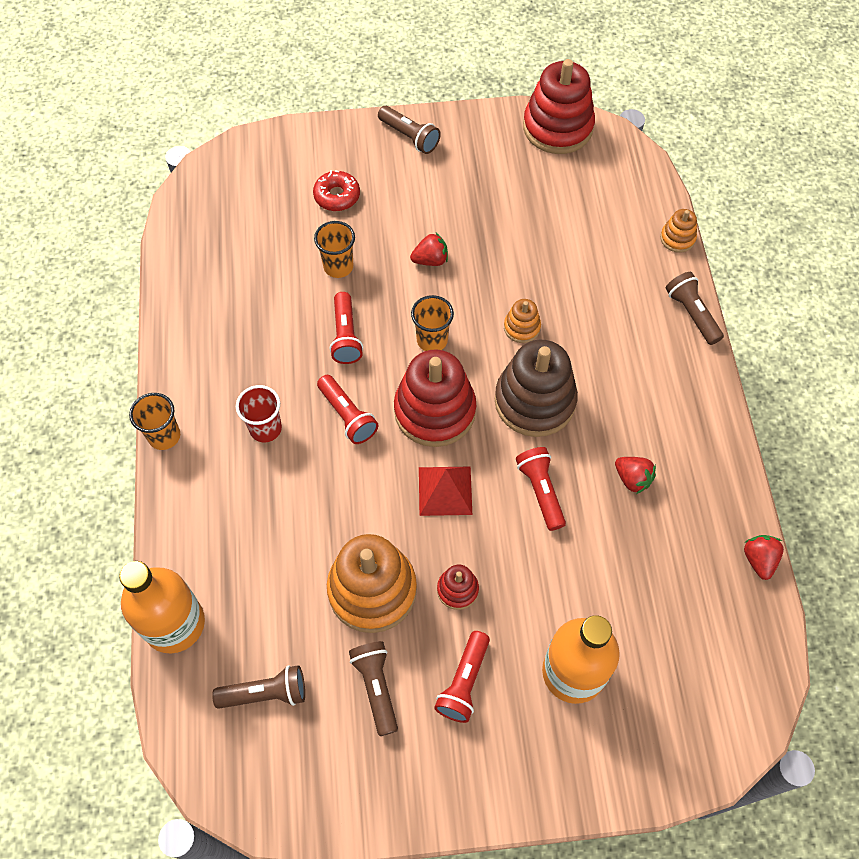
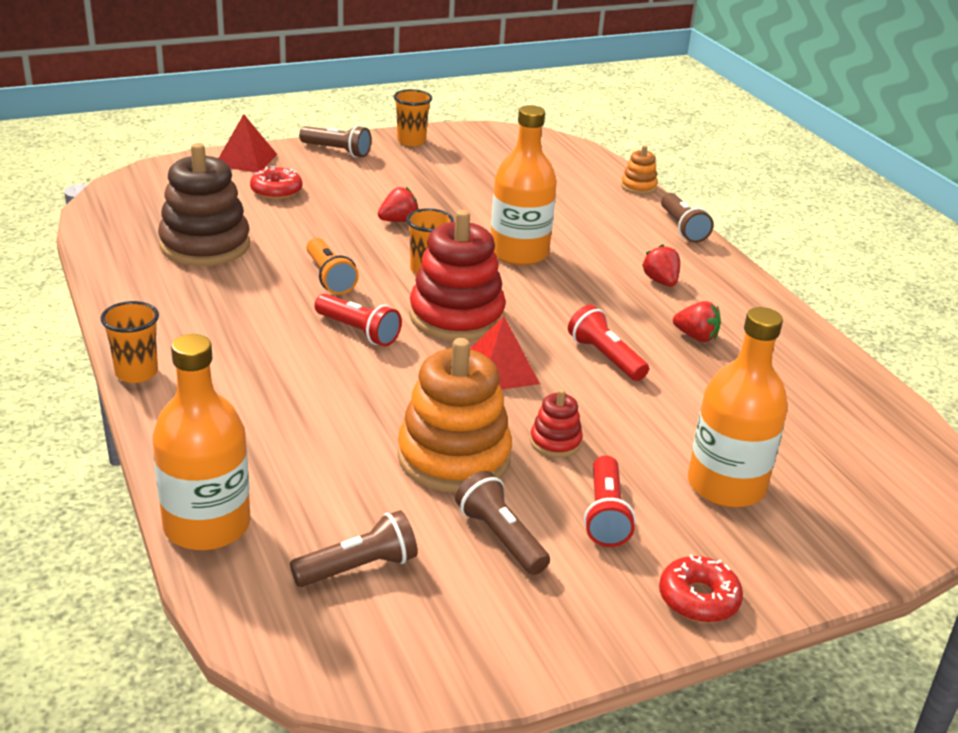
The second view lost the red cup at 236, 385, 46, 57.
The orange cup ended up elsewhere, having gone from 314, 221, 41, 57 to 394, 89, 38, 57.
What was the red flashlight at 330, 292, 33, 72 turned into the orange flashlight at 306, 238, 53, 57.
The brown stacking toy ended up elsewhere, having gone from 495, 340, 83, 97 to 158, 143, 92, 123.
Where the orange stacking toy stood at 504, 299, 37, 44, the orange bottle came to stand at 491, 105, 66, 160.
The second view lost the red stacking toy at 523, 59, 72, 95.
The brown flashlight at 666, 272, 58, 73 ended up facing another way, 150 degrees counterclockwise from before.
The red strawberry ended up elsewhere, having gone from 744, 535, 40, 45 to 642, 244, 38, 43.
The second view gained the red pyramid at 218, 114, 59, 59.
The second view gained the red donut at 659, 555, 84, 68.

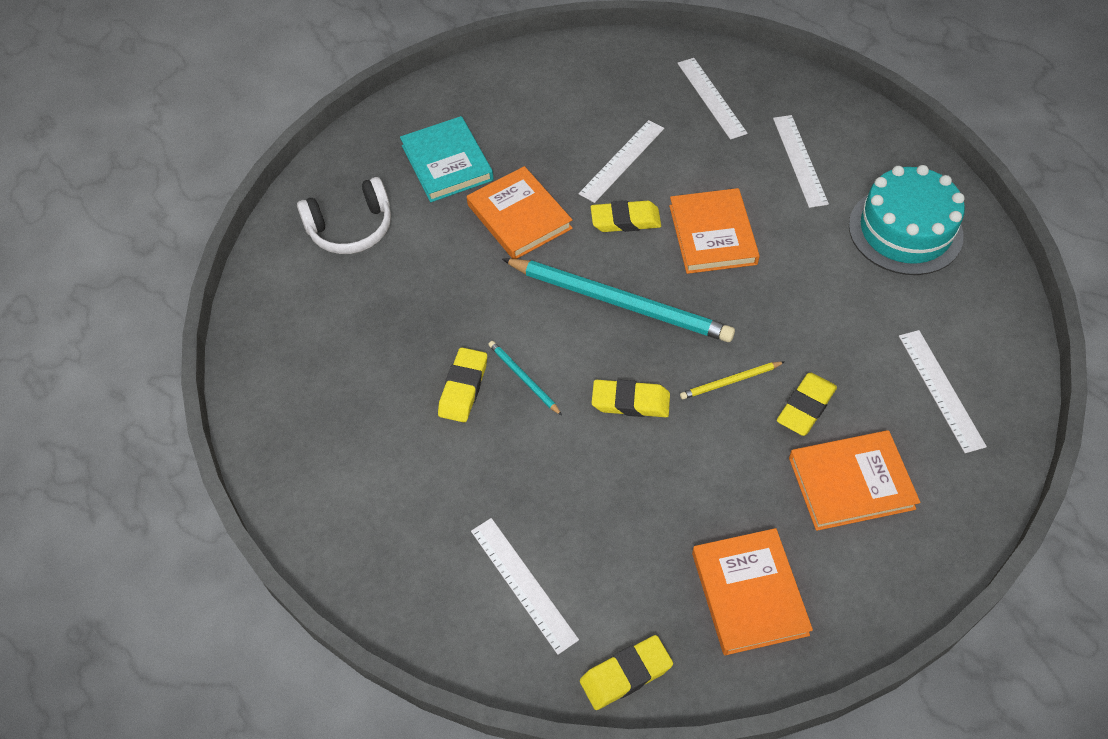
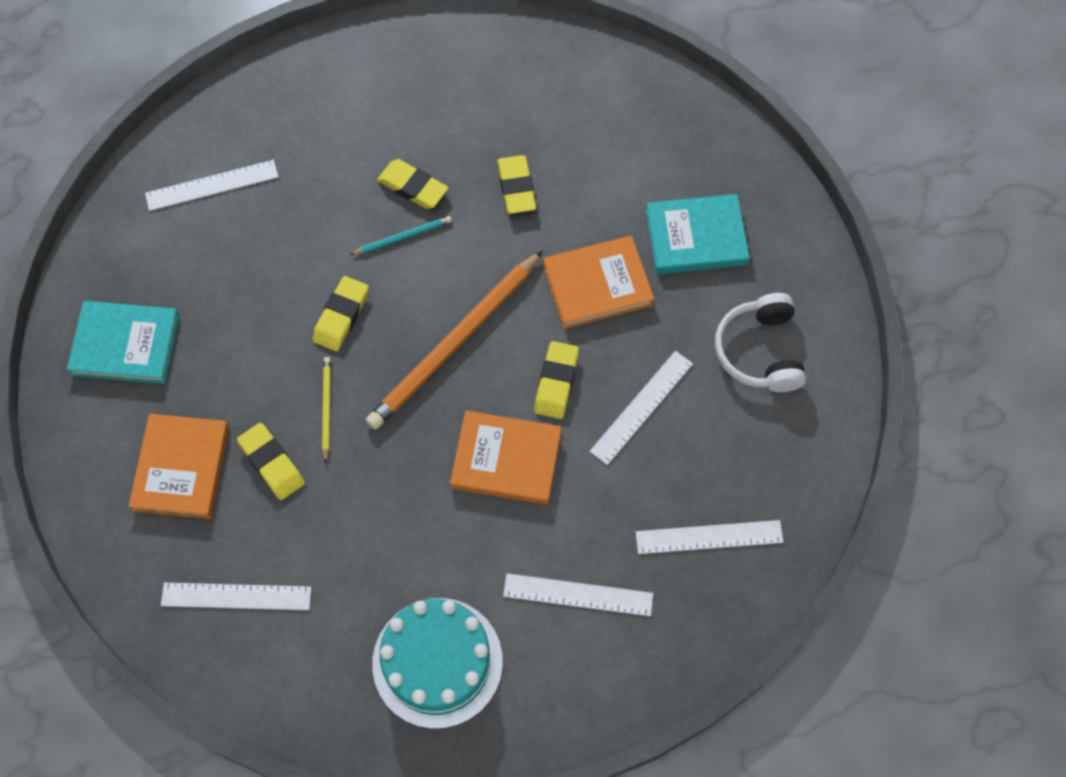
The white headphones ended up elsewhere, having gone from 297, 177, 94, 77 to 715, 293, 91, 99.
What was the turquoise pencil at 502, 258, 233, 84 turned into the orange pencil at 366, 250, 177, 180.
The white ruler at 579, 120, 85, 83 ended up facing another way, 75 degrees clockwise from before.
The yellow eraser ended up elsewhere, having gone from 580, 635, 93, 75 to 497, 155, 39, 59.
What was the orange book at 692, 528, 121, 127 turned into the turquoise book at 67, 301, 113, 83.

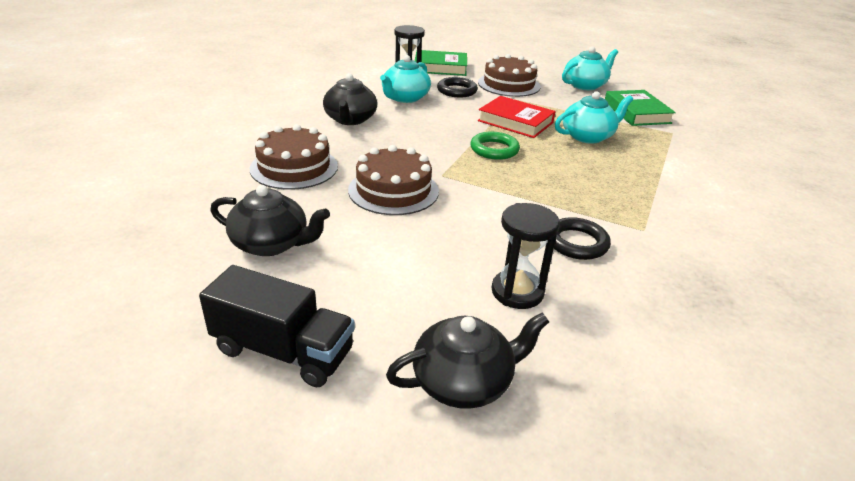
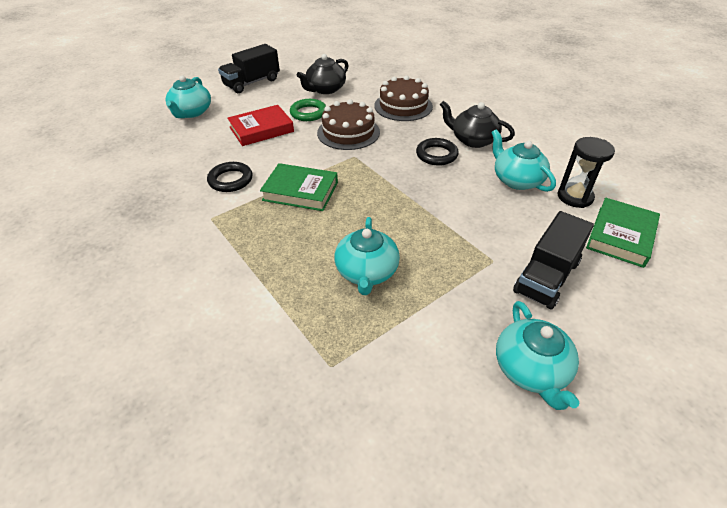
What was the black teapot at 386, 312, 163, 97 turned into the turquoise teapot at 166, 76, 45, 42.
The black ring ended up elsewhere, having gone from 437, 77, 41, 20 to 416, 138, 43, 28.
The green ring ended up elsewhere, having gone from 470, 132, 50, 28 to 290, 99, 36, 22.
Where the brown cake stood at 478, 54, 63, 43, the black truck came to stand at 513, 211, 81, 98.
The red book ended up elsewhere, having gone from 478, 96, 78, 42 to 227, 105, 67, 41.
The second view lost the black hourglass at 492, 203, 68, 106.
The green book ended up elsewhere, having gone from 605, 90, 71, 36 to 260, 163, 78, 48.

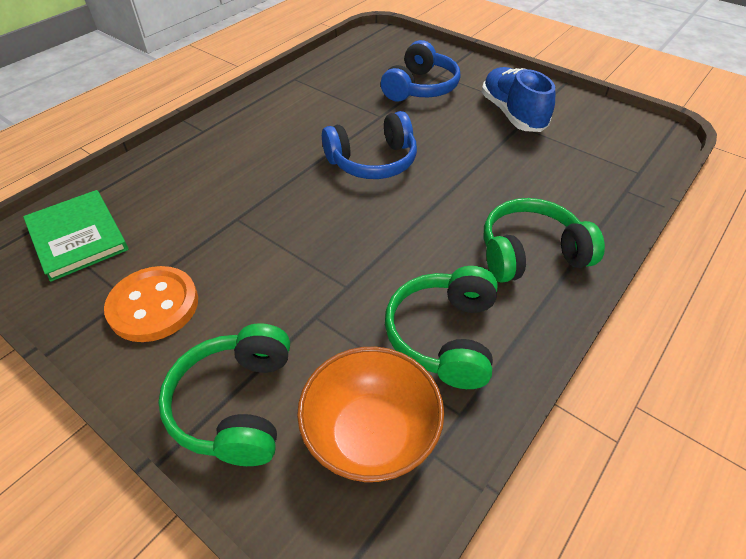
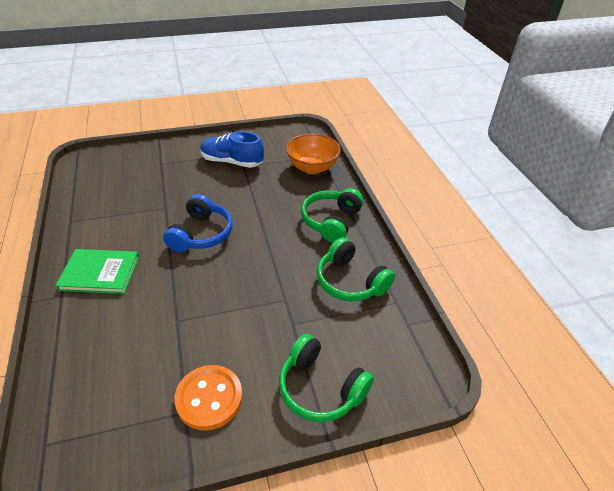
The green book ended up elsewhere, having gone from 23, 190, 106, 92 to 55, 249, 84, 45.
The orange bowl ended up elsewhere, having gone from 297, 347, 147, 135 to 286, 134, 55, 40.
The second view lost the blue headphones at 381, 40, 79, 62.

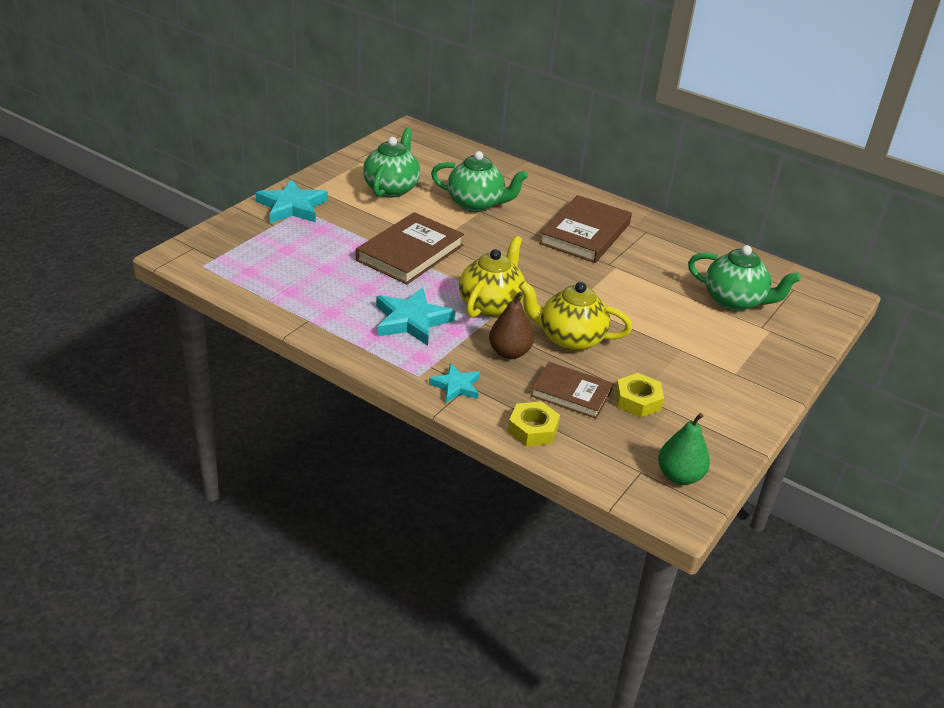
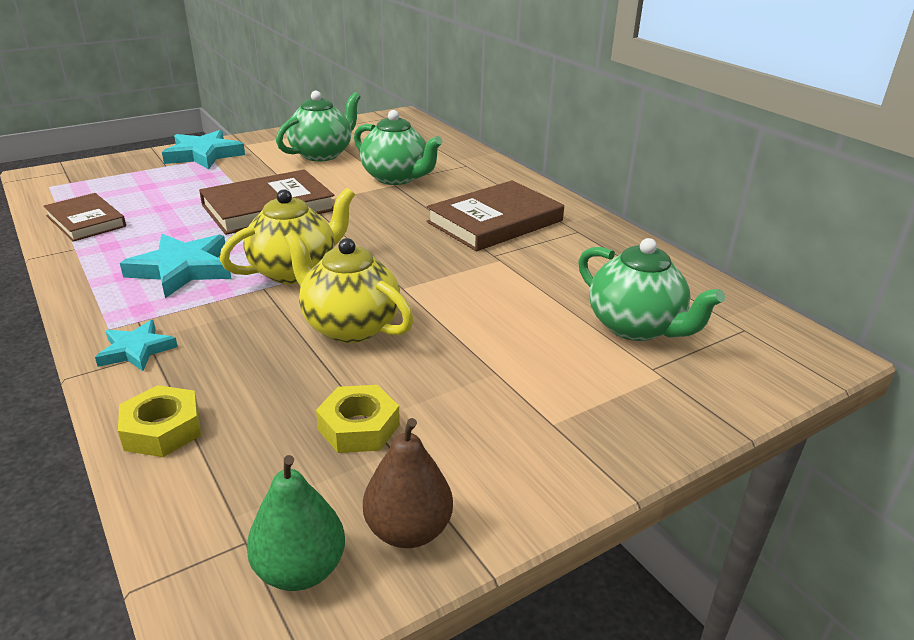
The brown pear ended up elsewhere, having gone from 489, 291, 45, 68 to 363, 418, 90, 130.
The brown book ended up elsewhere, having gone from 530, 362, 83, 57 to 43, 193, 83, 49.

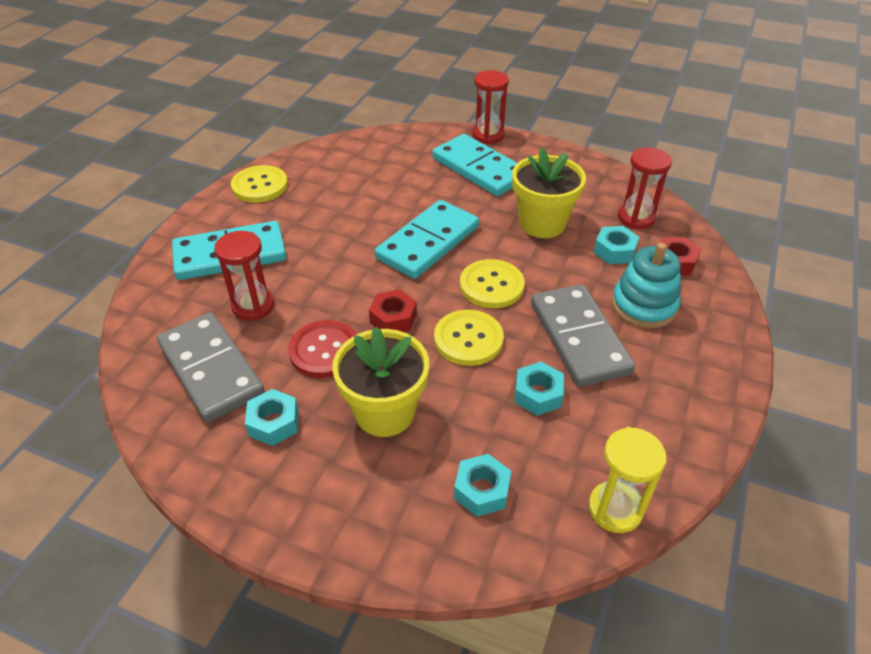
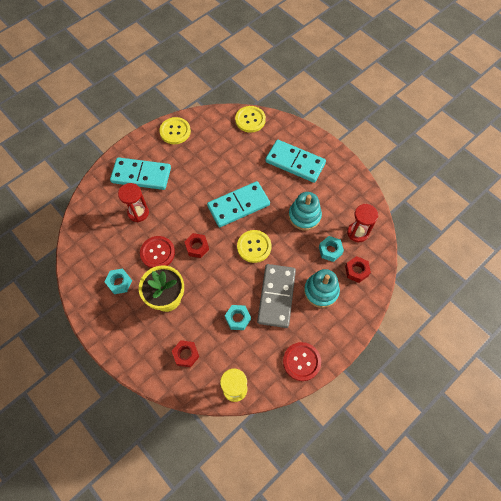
The second view lost the grey domino at 157, 312, 108, 110.
The turquoise domino at 433, 134, 84, 62 ended up facing another way, 45 degrees counterclockwise from before.
The yellow button ended up elsewhere, having gone from 434, 310, 70, 56 to 235, 106, 31, 27.
What was the turquoise nut at 454, 454, 57, 63 turned into the red nut at 172, 340, 27, 27.
The second view lost the red hourglass at 472, 70, 37, 74.
Where the yellow flower pot stood at 512, 147, 74, 91, the turquoise stacking toy came to stand at 289, 192, 33, 38.
The second view gained the red button at 283, 342, 38, 39.

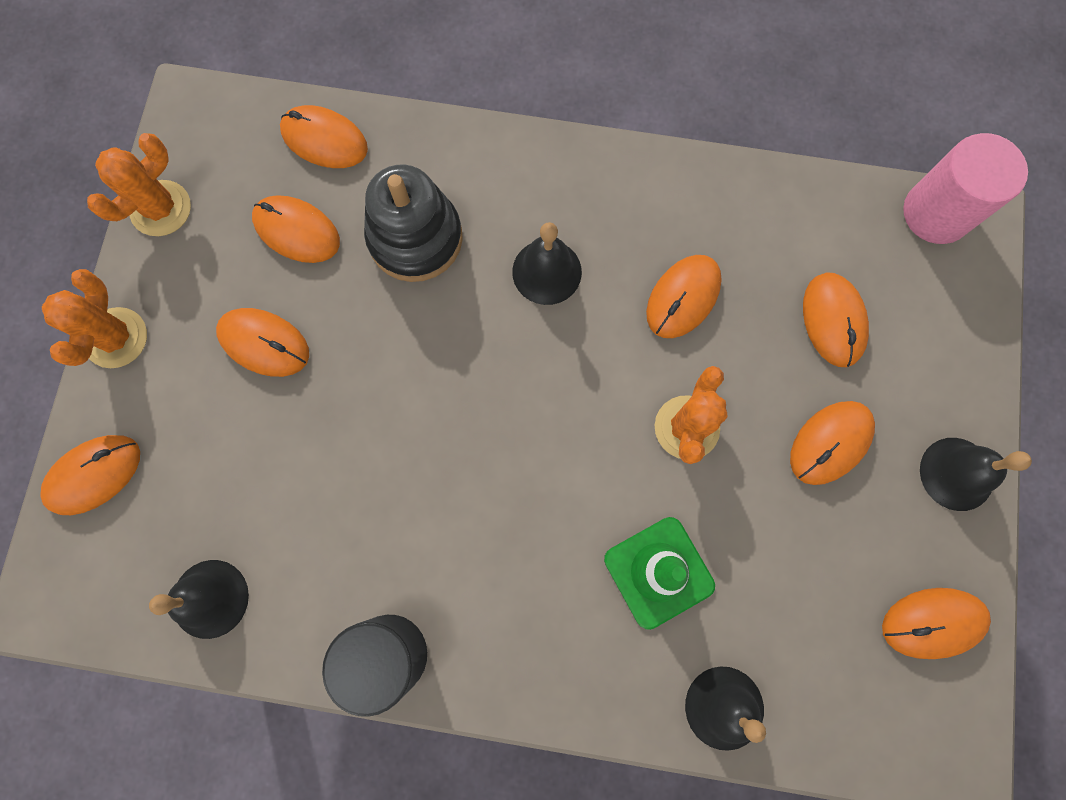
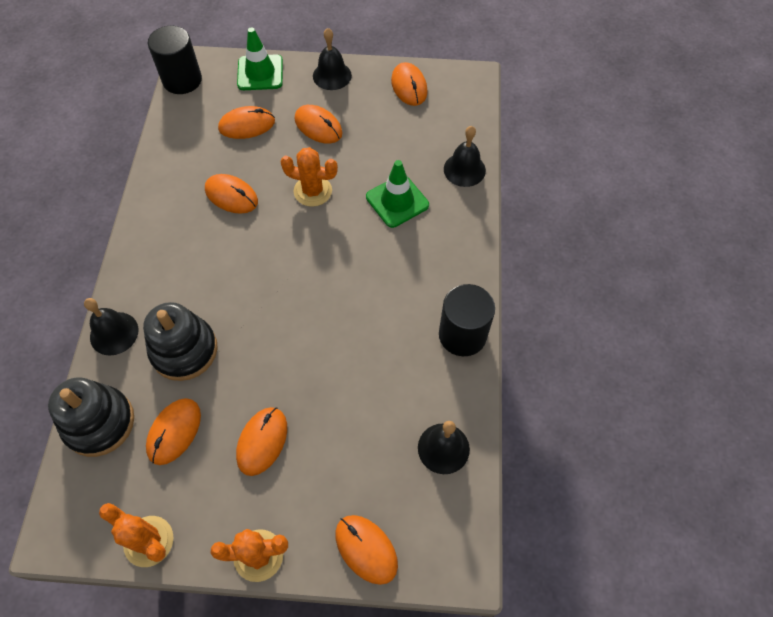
Where the orange mouse stood at 280, 105, 88, 63, the black stacking toy came to stand at 48, 377, 86, 80.
The black bell ended up elsewhere, having gone from 512, 222, 70, 83 to 84, 298, 55, 58.
What was the pink cylinder at 903, 133, 125, 111 turned into the black cylinder at 148, 26, 54, 68.
The second view gained the green traffic cone at 237, 27, 46, 63.

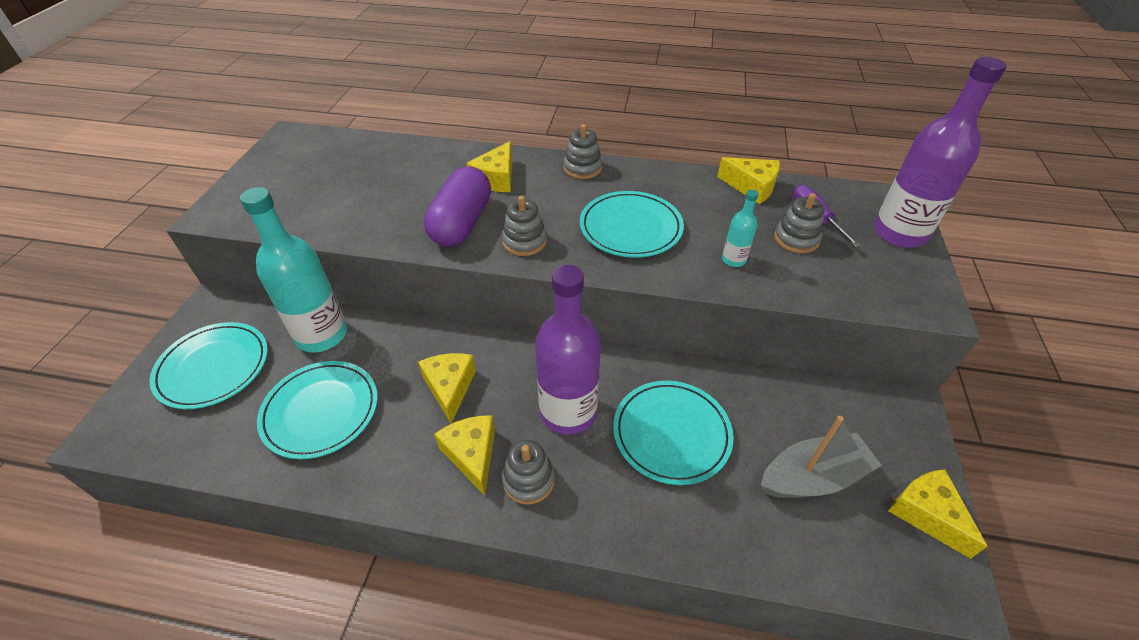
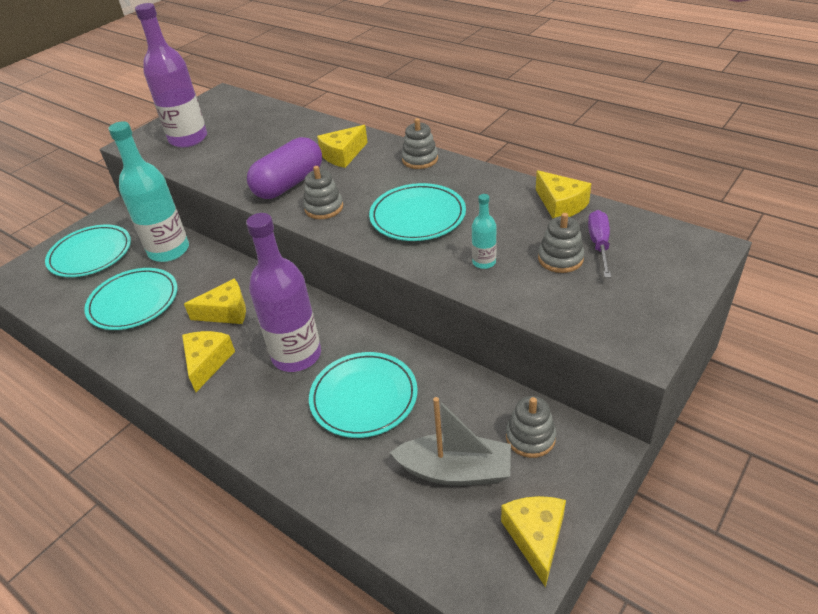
The yellow cheese at 418, 353, 58, 71 ended up facing another way, 60 degrees clockwise from before.
The grey stacking toy ended up elsewhere, having gone from 502, 440, 53, 65 to 506, 396, 50, 62.
The purple bottle ended up elsewhere, having gone from 874, 57, 133, 191 to 135, 3, 72, 145.

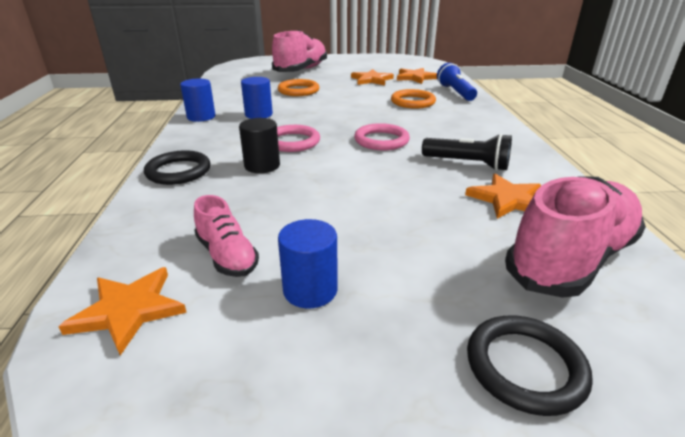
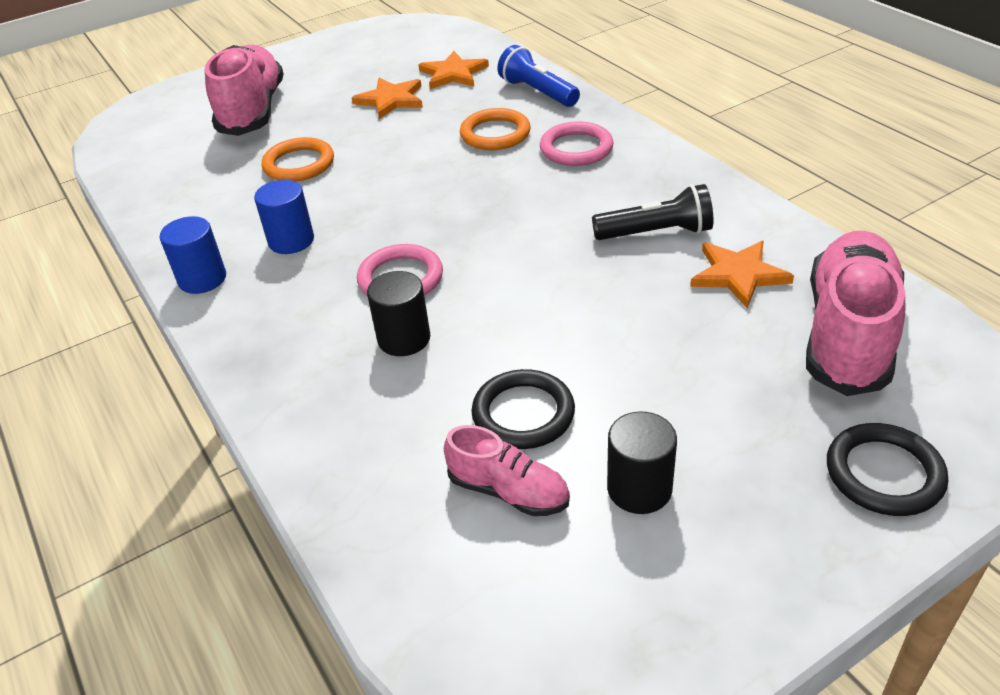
The second view lost the orange star at 58, 267, 129, 88.
The black ring ended up elsewhere, having gone from 144, 150, 66, 35 to 471, 369, 104, 80.
What was the blue cylinder at 278, 219, 60, 89 turned into the black cylinder at 607, 411, 70, 103.
The pink ring ended up elsewhere, having gone from 354, 123, 56, 28 to 540, 121, 74, 45.

